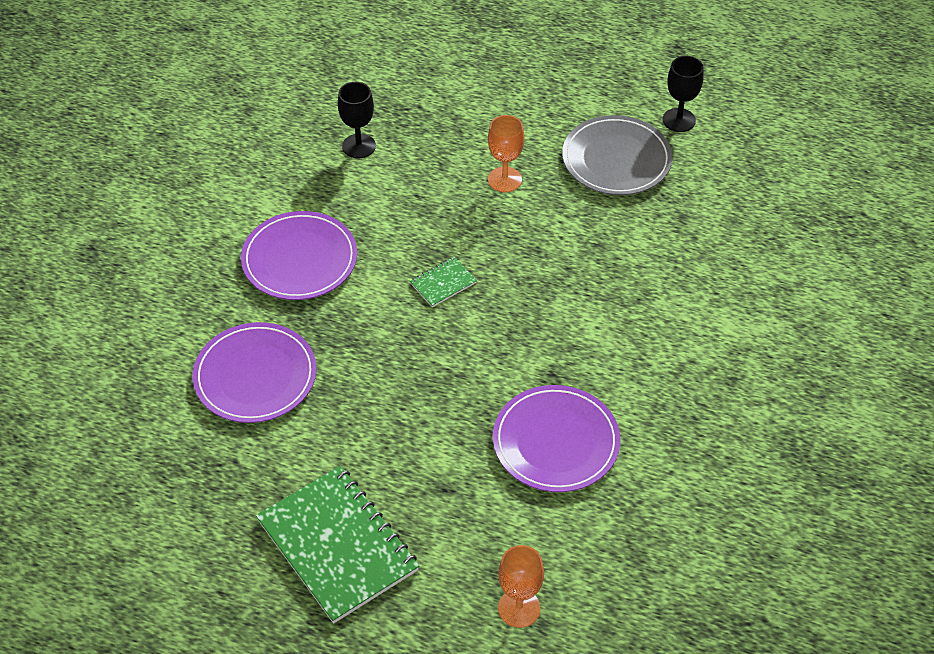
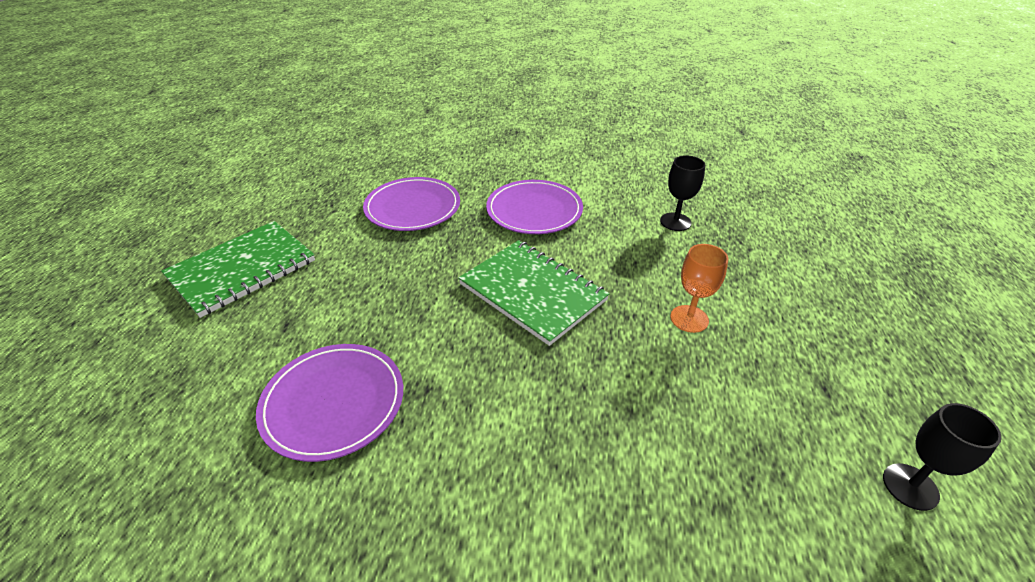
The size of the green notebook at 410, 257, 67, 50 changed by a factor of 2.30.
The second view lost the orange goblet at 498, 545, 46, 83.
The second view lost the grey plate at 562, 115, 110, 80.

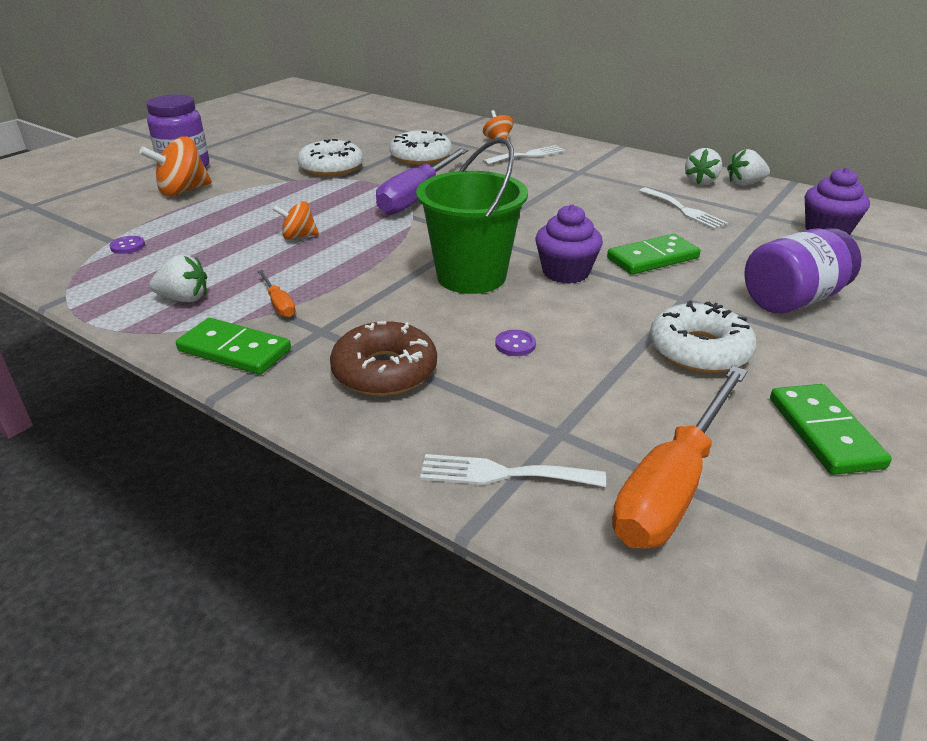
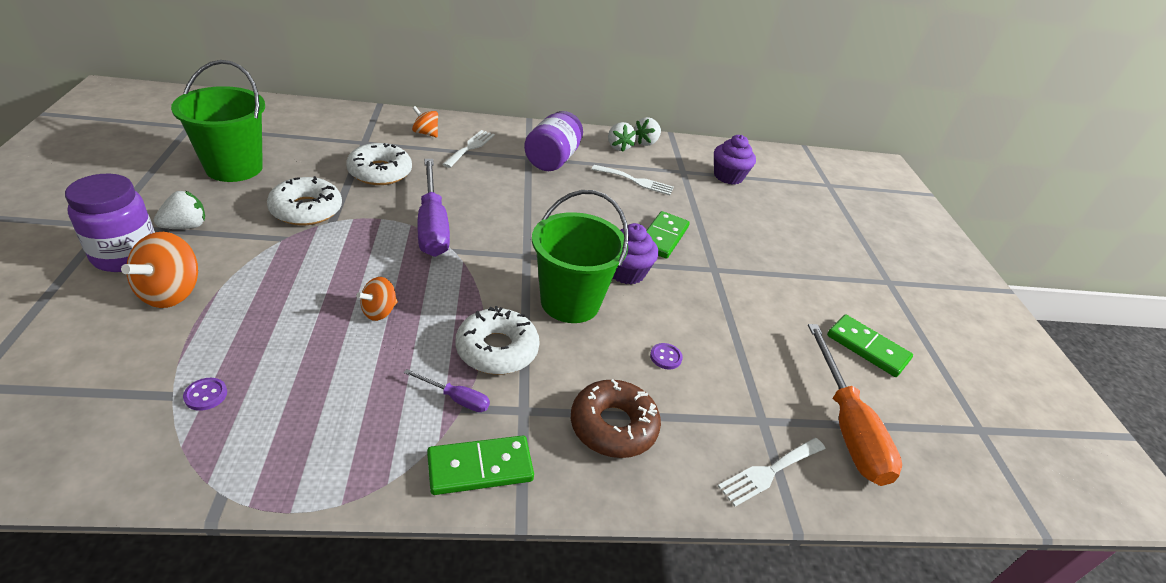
The white strawberry ended up elsewhere, having gone from 149, 255, 58, 47 to 154, 191, 51, 38.
What was the orange screwdriver at 257, 270, 39, 48 turned into the purple screwdriver at 404, 369, 86, 43.
The white donut ended up elsewhere, having gone from 650, 301, 106, 72 to 456, 306, 84, 68.
The purple jar ended up elsewhere, having gone from 744, 228, 117, 85 to 524, 111, 59, 60.
The second view gained the green bucket at 171, 60, 94, 122.

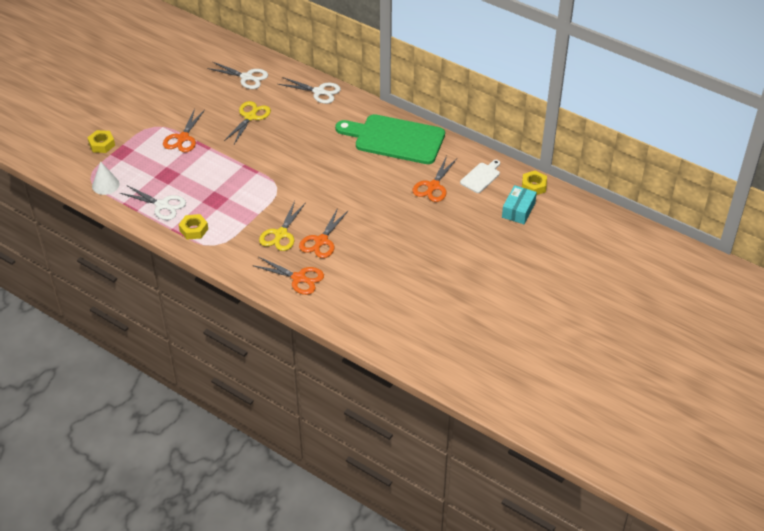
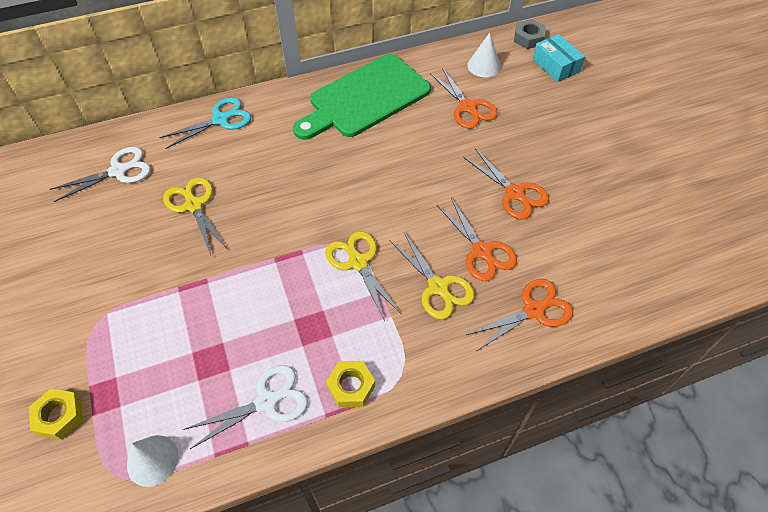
The orange scissors ended up elsewhere, having gone from 163, 109, 42, 43 to 463, 149, 86, 71.
What was the white scissors at 278, 77, 63, 27 turned into the turquoise scissors at 159, 97, 92, 52.
Where the white cutting board stood at 460, 160, 40, 33, the white cone came to stand at 467, 33, 34, 44.
What was the yellow nut at 522, 170, 25, 25 turned into the grey nut at 514, 19, 32, 30.
The second view gained the yellow scissors at 325, 231, 77, 90.

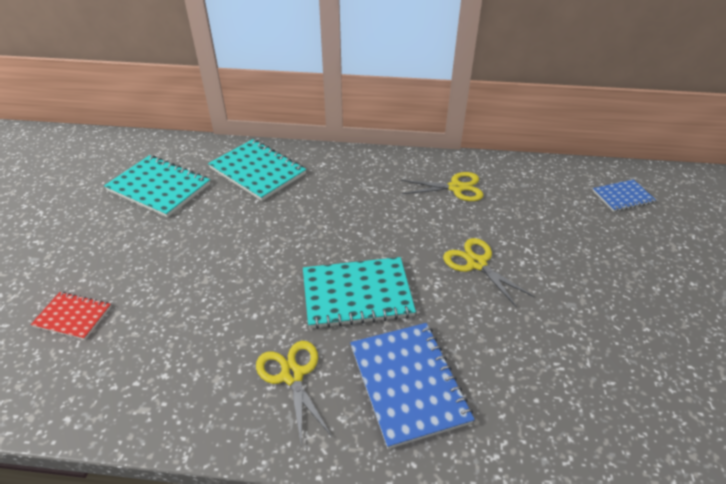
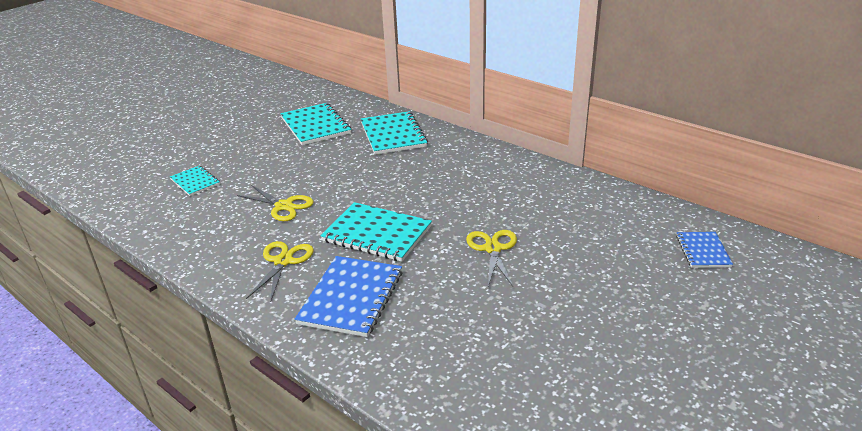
What was the red notebook at 31, 292, 80, 48 turned into the turquoise notebook at 170, 165, 50, 31.
The yellow scissors ended up elsewhere, having gone from 401, 172, 83, 29 to 237, 185, 76, 36.
The blue notebook at 593, 179, 63, 33 ended up facing another way, 75 degrees clockwise from before.

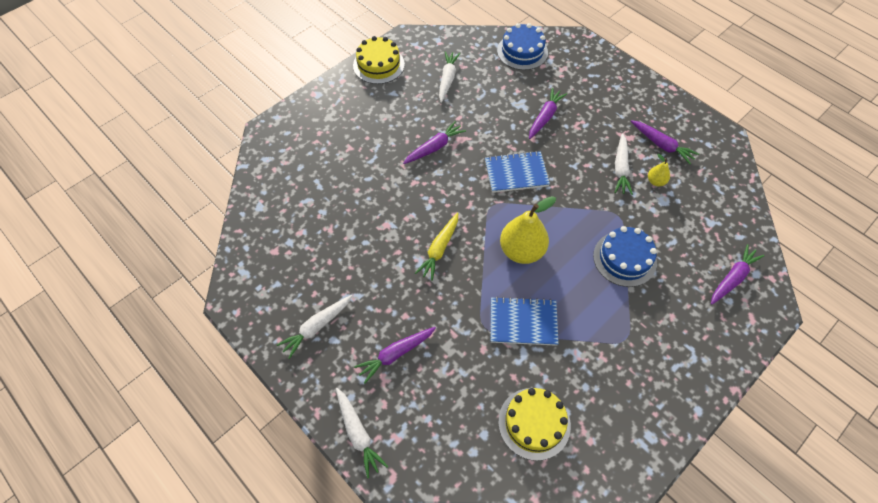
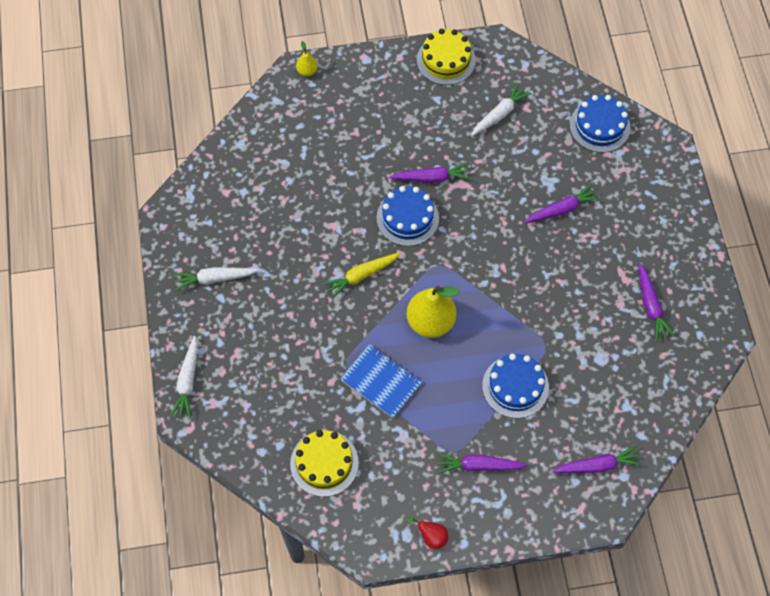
The purple carrot ended up elsewhere, having gone from 354, 327, 82, 56 to 437, 453, 91, 21.
The second view lost the blue notebook at 485, 151, 65, 42.
The second view lost the white carrot at 614, 133, 19, 62.
The yellow pear ended up elsewhere, having gone from 648, 154, 22, 33 to 296, 41, 22, 36.
The second view gained the blue cake at 377, 186, 62, 60.
The second view gained the red pear at 406, 517, 42, 32.

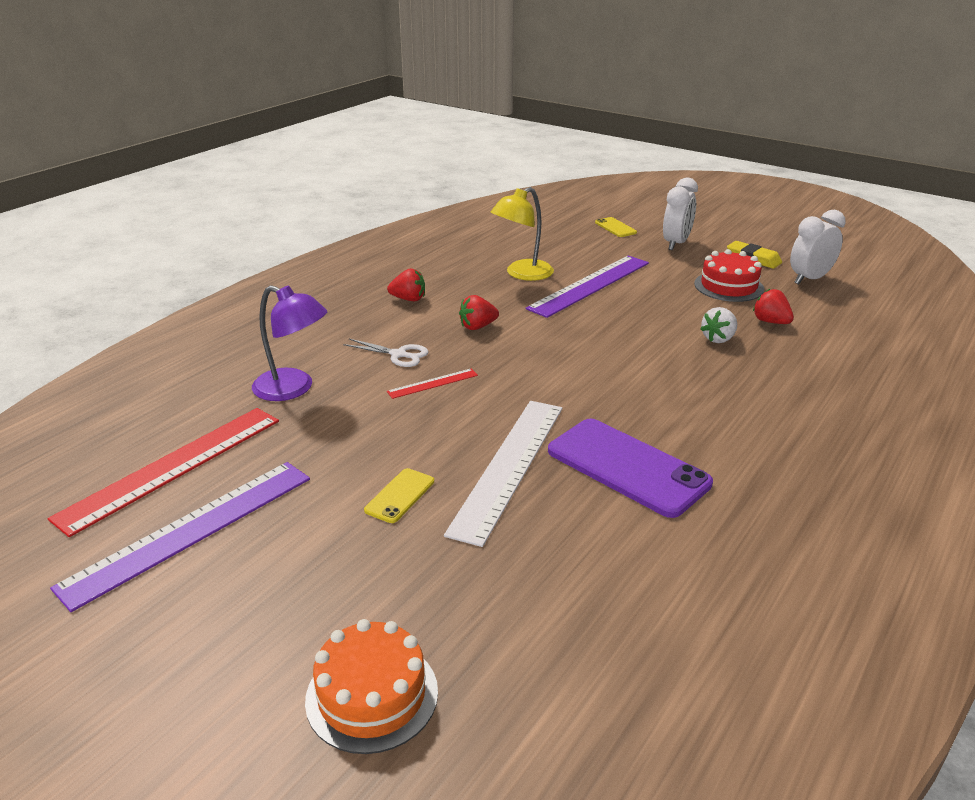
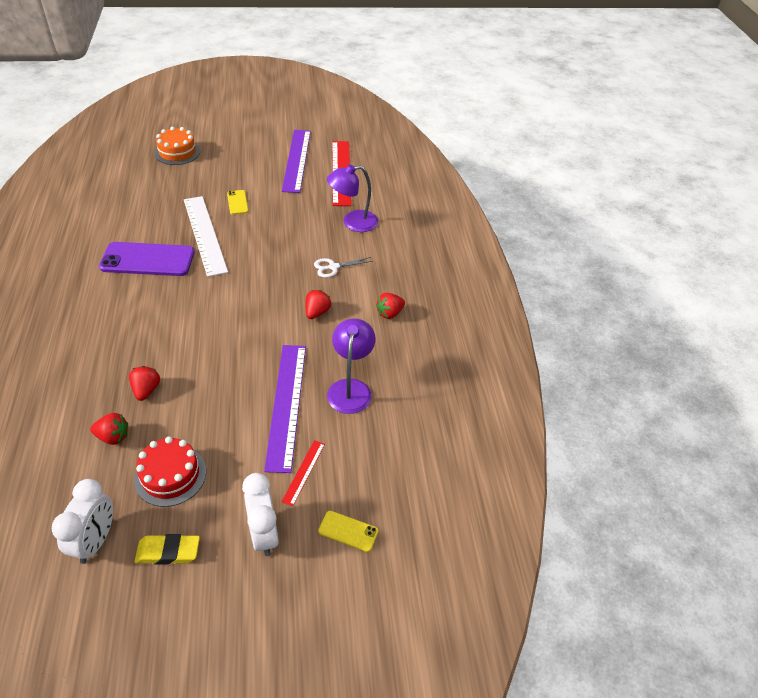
The red ruler ended up elsewhere, having gone from 387, 369, 91, 30 to 282, 440, 43, 66.
What was the yellow lamp at 491, 187, 63, 94 turned into the purple lamp at 327, 319, 48, 95.
What was the white strawberry at 701, 307, 36, 36 turned into the red strawberry at 129, 366, 31, 35.

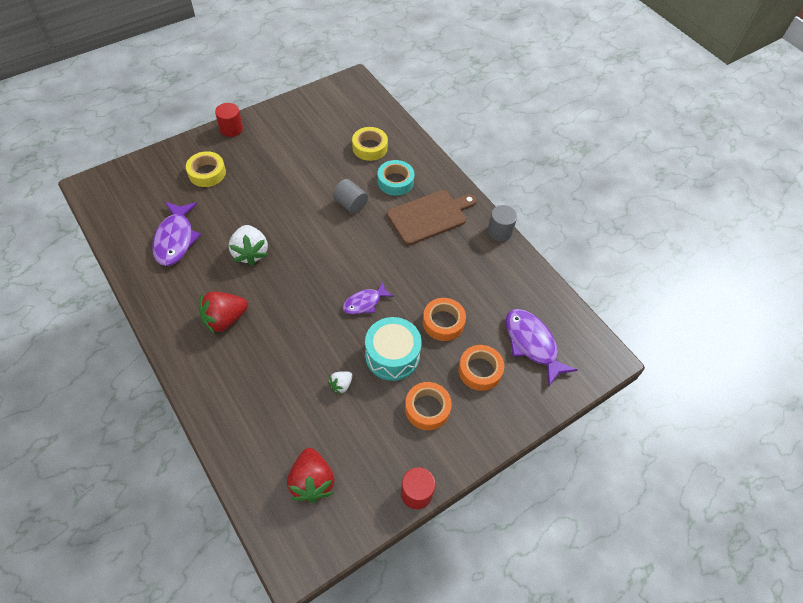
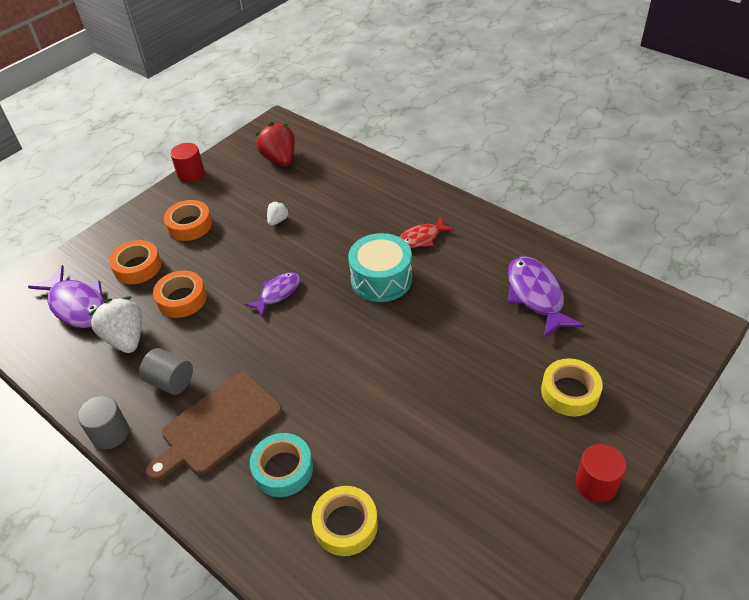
Where the red strawberry stood at 199, 292, 49, 42, the red fish came to stand at 400, 217, 54, 31.
The white strawberry ended up elsewhere, having gone from 229, 225, 39, 41 to 88, 296, 54, 57.
The grey cylinder ended up elsewhere, having gone from 333, 179, 35, 35 to 139, 348, 54, 47.
The turquoise drum ended up elsewhere, having gone from 365, 317, 57, 64 to 348, 233, 64, 69.

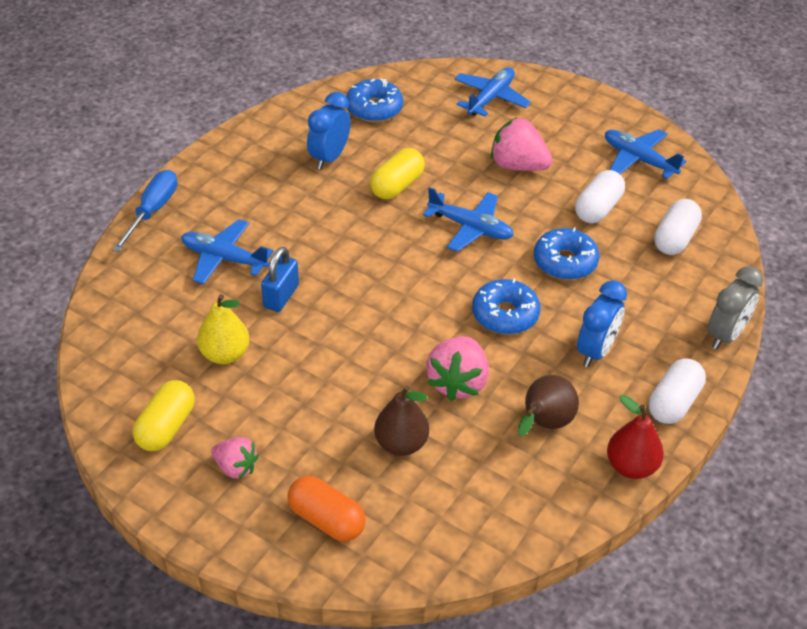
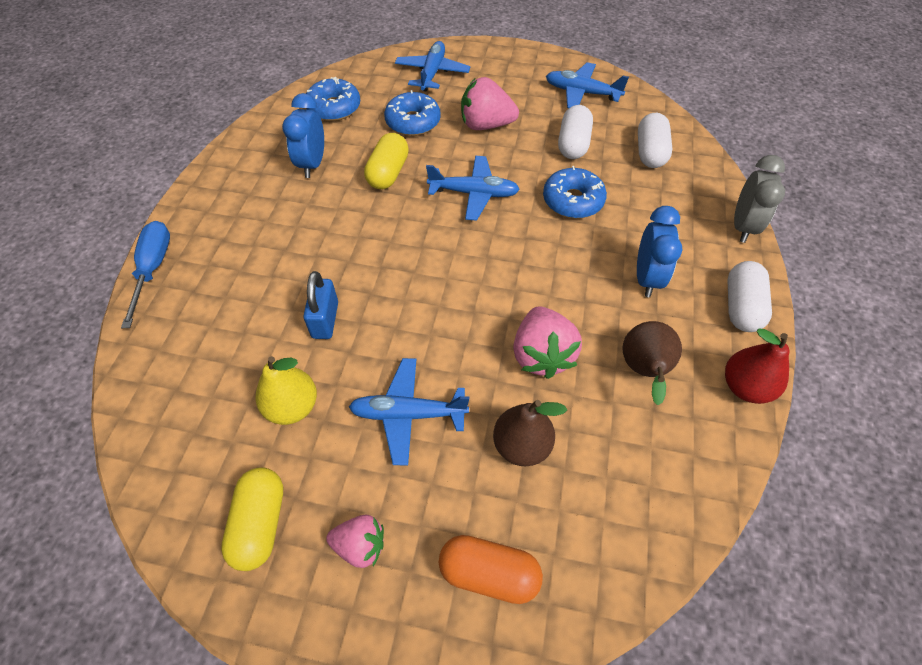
The blue plane ended up elsewhere, having gone from 181, 219, 93, 65 to 349, 358, 120, 108.
The blue donut ended up elsewhere, having gone from 472, 279, 68, 55 to 384, 90, 57, 46.

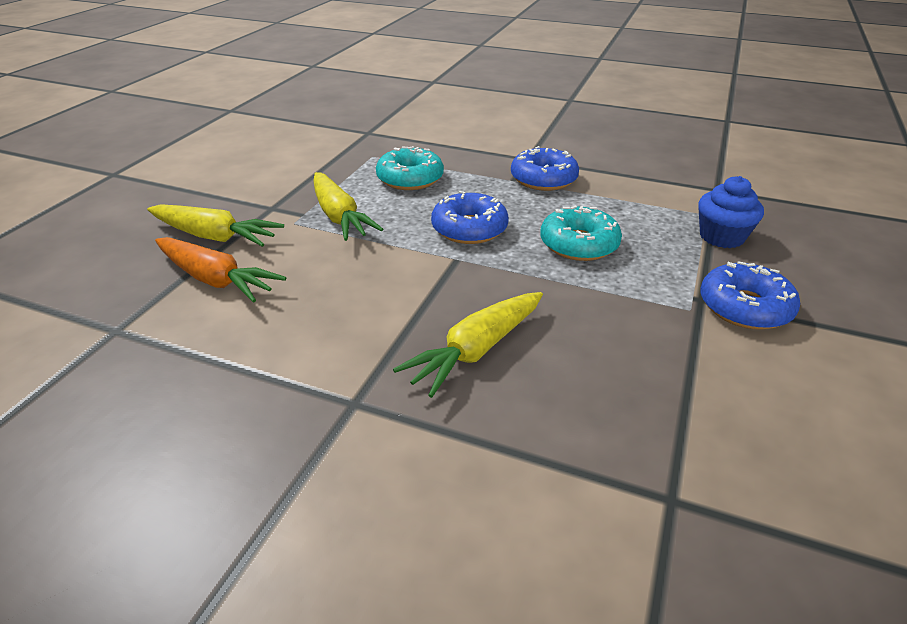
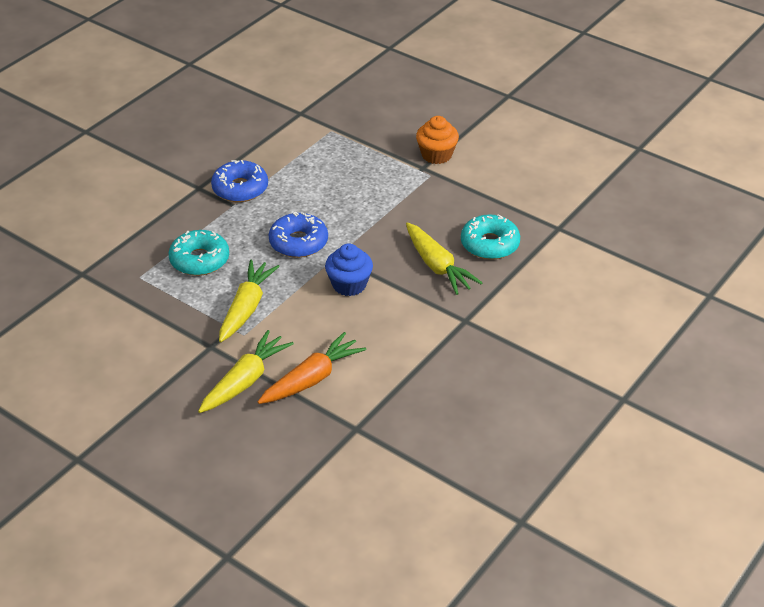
The yellow carrot at 313, 172, 70, 69 ended up facing another way, 60 degrees counterclockwise from before.
The turquoise donut ended up elsewhere, having gone from 540, 205, 82, 56 to 461, 214, 59, 46.
The blue cupcake ended up elsewhere, having gone from 698, 176, 66, 72 to 325, 244, 48, 52.
Where the blue donut stood at 701, 261, 99, 69, the orange cupcake came to stand at 416, 116, 43, 48.

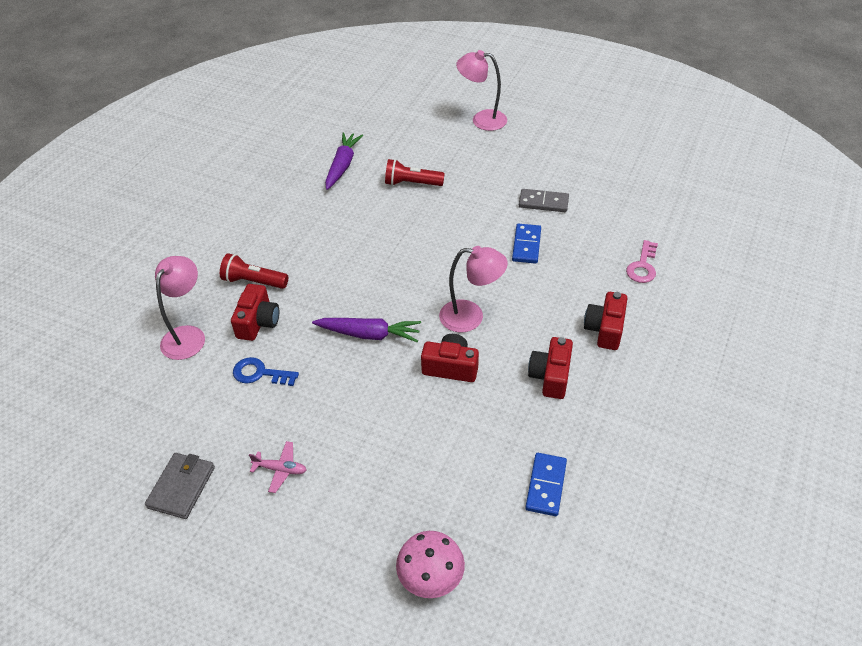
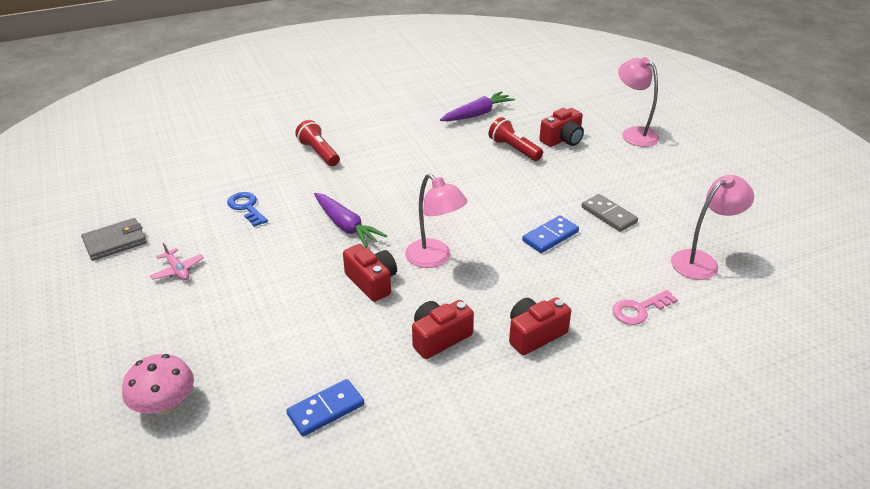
The pink lamp ended up elsewhere, having gone from 155, 256, 50, 104 to 671, 175, 83, 105.
The red camera ended up elsewhere, having gone from 231, 284, 48, 57 to 539, 108, 45, 39.

